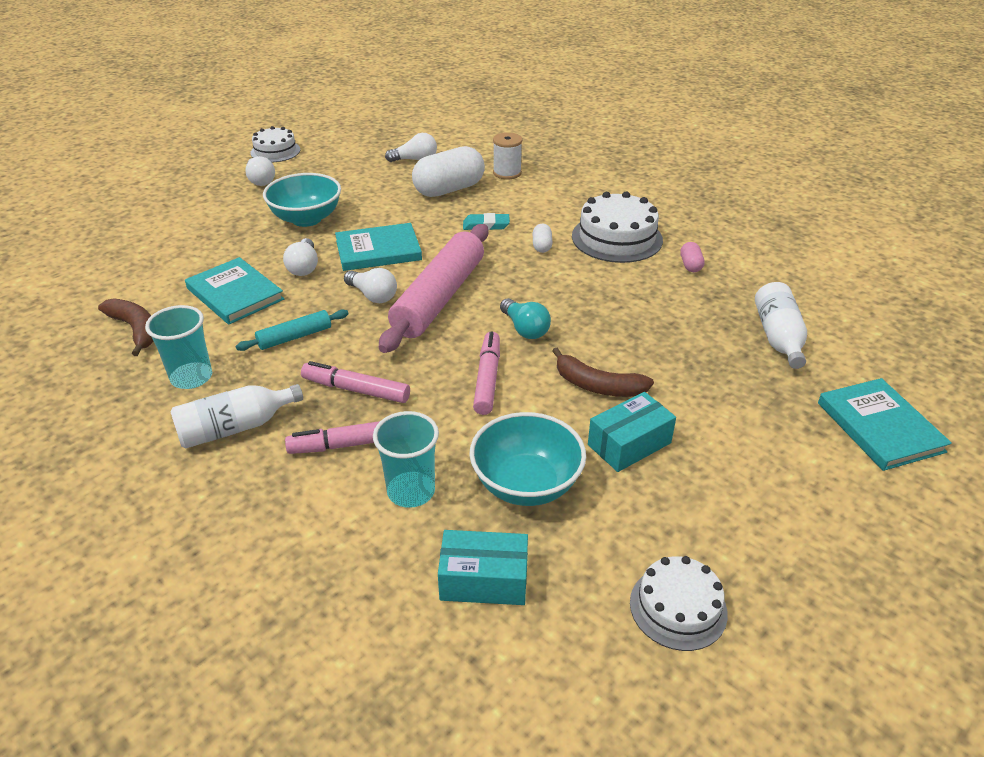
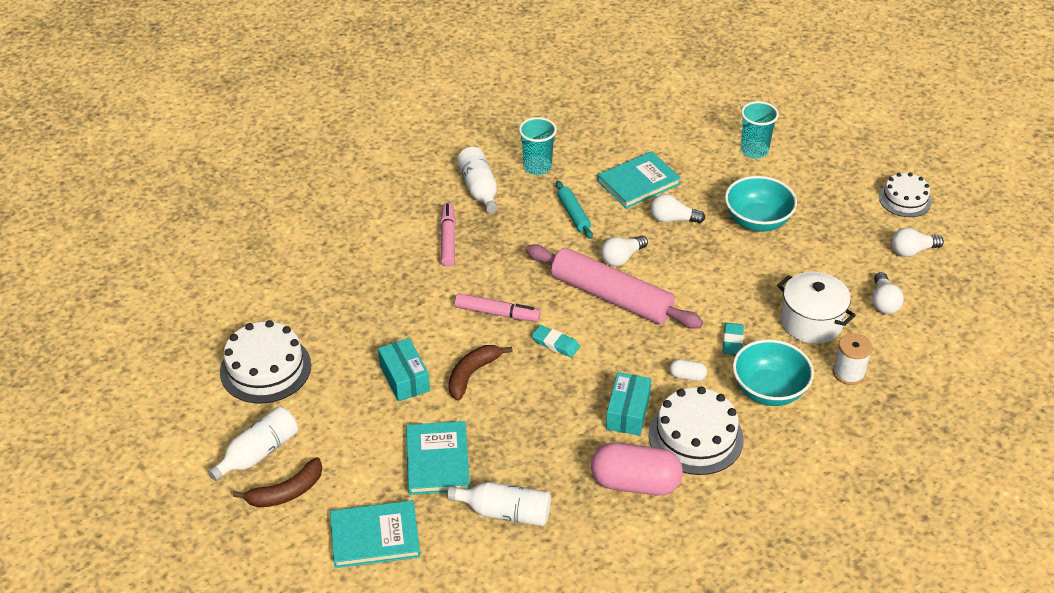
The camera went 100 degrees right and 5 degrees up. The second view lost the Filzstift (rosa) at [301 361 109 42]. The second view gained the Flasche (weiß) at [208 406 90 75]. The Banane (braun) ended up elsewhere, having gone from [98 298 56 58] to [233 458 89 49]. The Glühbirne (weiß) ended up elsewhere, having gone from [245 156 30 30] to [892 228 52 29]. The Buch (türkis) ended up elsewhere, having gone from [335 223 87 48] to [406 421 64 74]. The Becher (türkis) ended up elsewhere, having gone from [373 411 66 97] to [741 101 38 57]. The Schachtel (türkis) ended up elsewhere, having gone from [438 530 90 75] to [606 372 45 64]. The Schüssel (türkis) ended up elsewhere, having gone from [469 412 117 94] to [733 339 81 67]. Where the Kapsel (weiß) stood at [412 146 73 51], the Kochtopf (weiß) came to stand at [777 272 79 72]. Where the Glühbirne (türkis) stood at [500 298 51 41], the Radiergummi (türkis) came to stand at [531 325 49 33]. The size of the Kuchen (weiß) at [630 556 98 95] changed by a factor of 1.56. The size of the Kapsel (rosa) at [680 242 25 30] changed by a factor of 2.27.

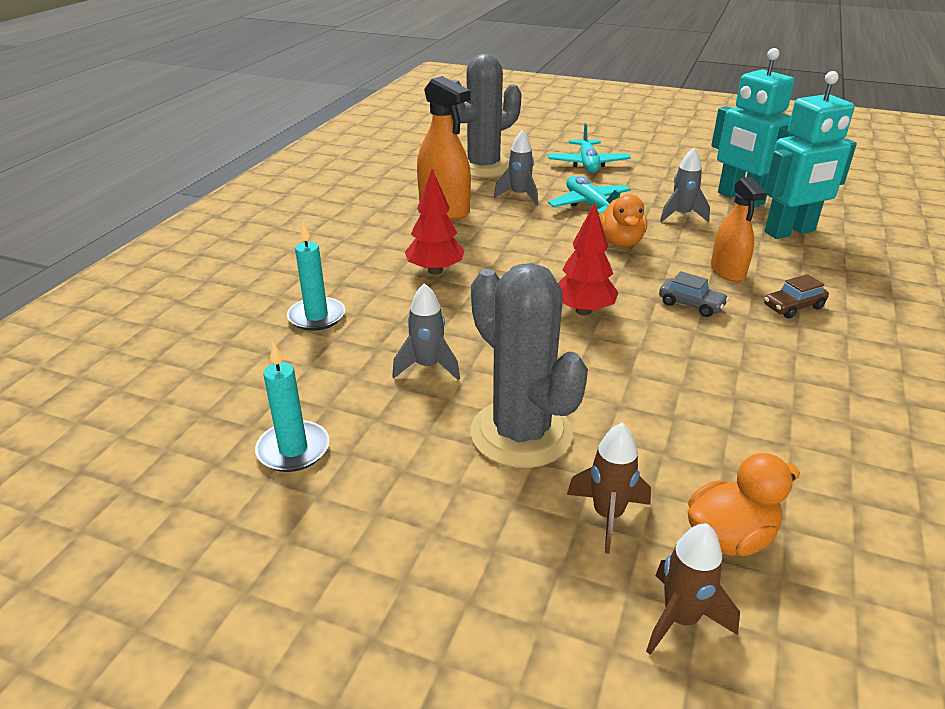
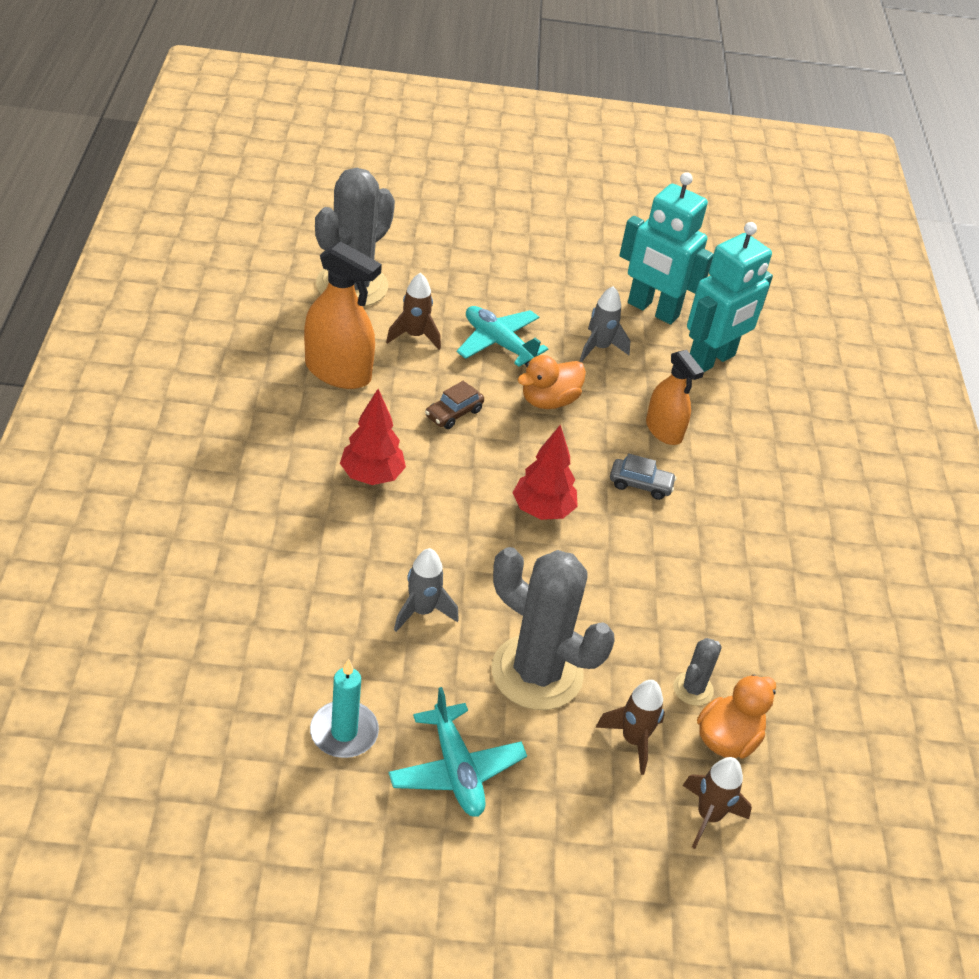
The camera went 25 degrees left and 10 degrees up. The second view lost the Kerze (türkis) at [287 222 58 109]. The second view gained the Kaktus (grau) at [673 638 49 68]. The Flugzeug (türkis) ended up elsewhere, having gone from [548 123 83 50] to [388 687 139 130]. The Auto (braun) ended up elsewhere, having gone from [764 274 65 45] to [425 381 59 48]. What was the Rakete (grau) at [494 130 44 75] turned into the Rakete (braun) at [386 273 55 77]. The Ente (orange) at [599 194 48 53] ended up facing another way, 75 degrees clockwise from before.

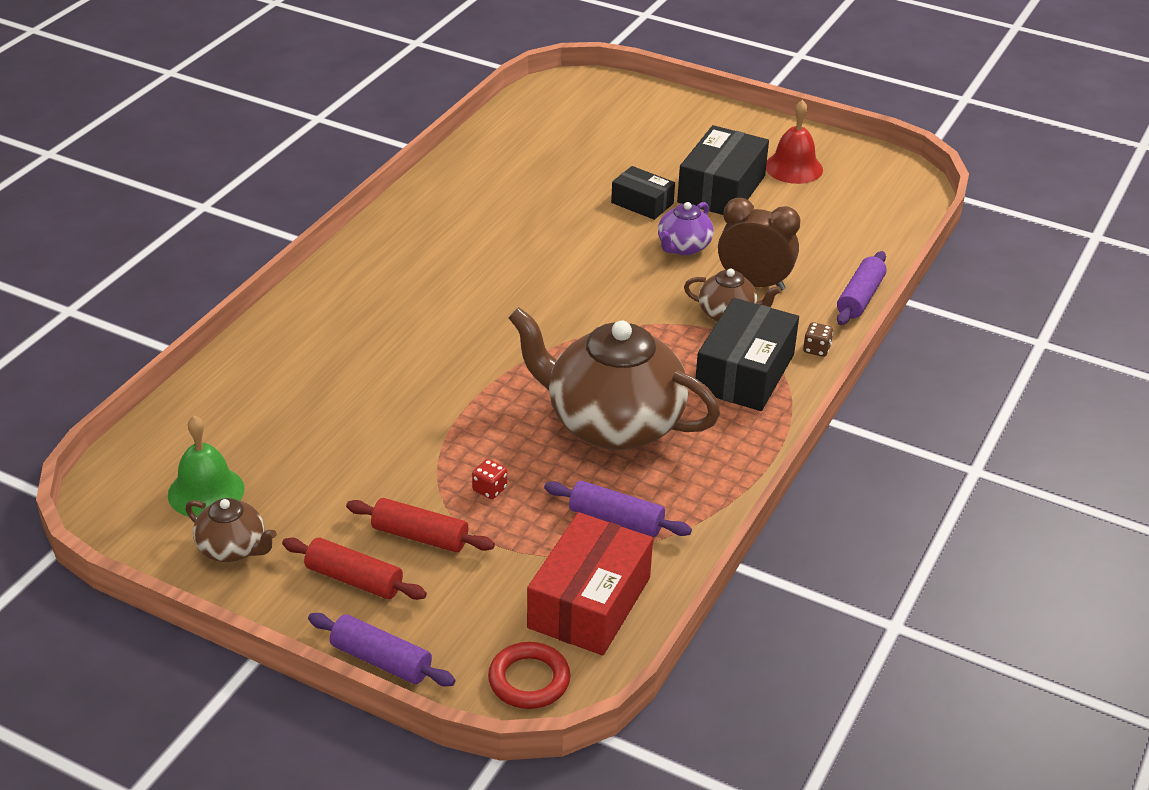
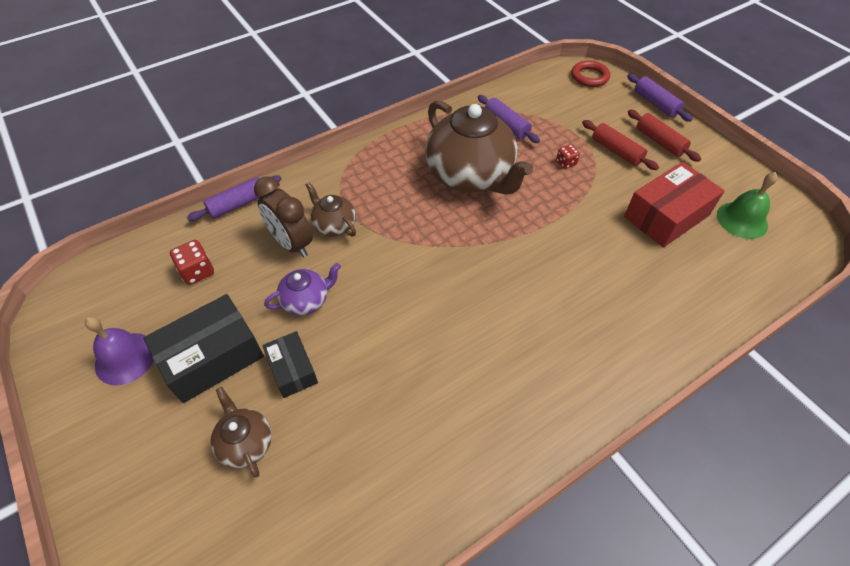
The camera went 150 degrees left and 15 degrees up. The second view lost the Schachtel (schwarz) at [696 298 103 113]. The second view lost the Spielwürfel (braun) at [803 322 30 35]. The second view gained the Spielwürfel (rot) at [170 240 44 45]. The Teekanne (braun) ended up elsewhere, having gone from [186 498 91 64] to [211 387 61 91]. The Schachtel (rot) ended up elsewhere, having gone from [527 512 126 143] to [624 162 101 86]. What was the Glocke (rot) at [766 100 57 84] turned into the Glocke (lila) at [85 316 69 69].

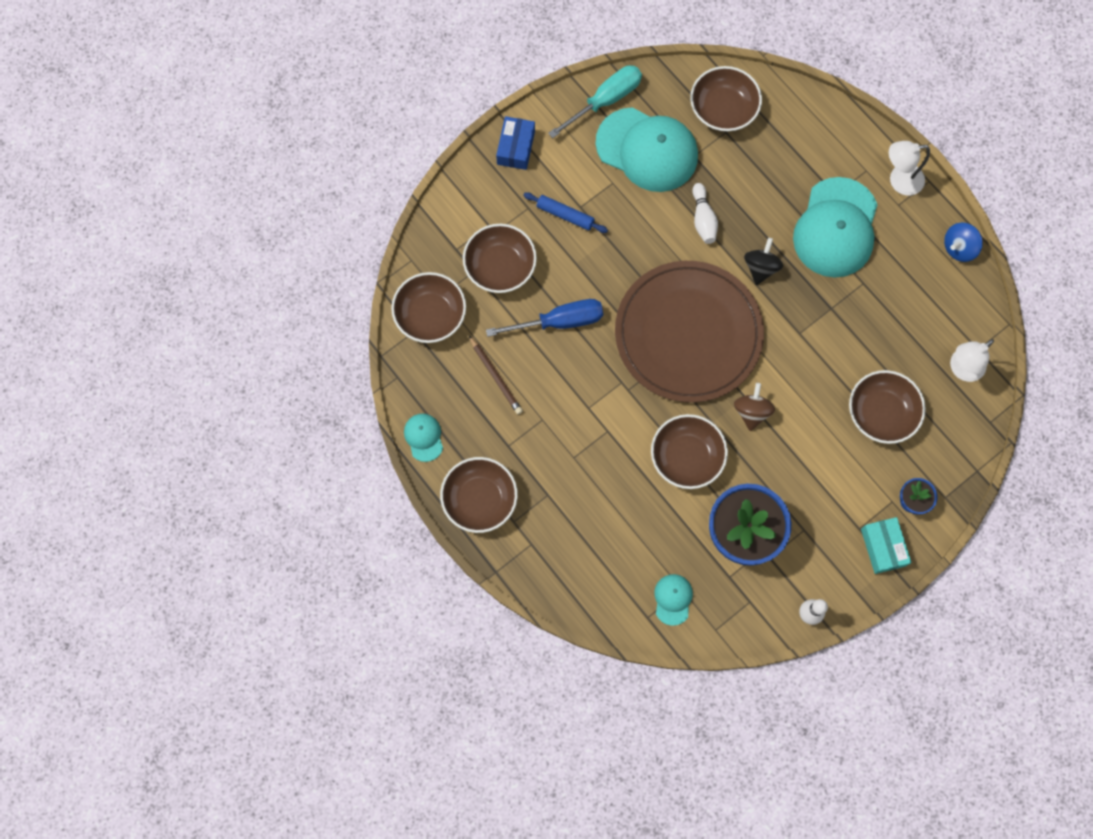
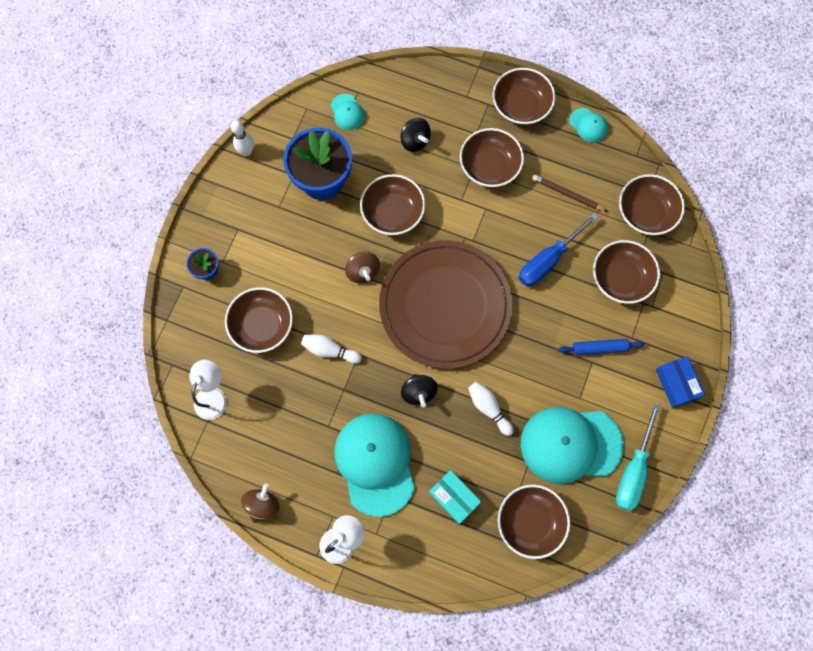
The camera went 150 degrees right and 0 degrees up. The second view gained the Bowlingkegel (weiß) at [301 334 61 30]. The second view gained the Kreisel (schwarz) at [400 118 31 34]. The second view gained the Schüssel (braun) at [460 128 64 59]. The Schachtel (türkis) ended up elsewhere, having gone from [861 517 51 57] to [429 470 52 54]. What was the Kreisel (blau) at [944 222 39 40] turned into the Kreisel (braun) at [241 483 39 40].

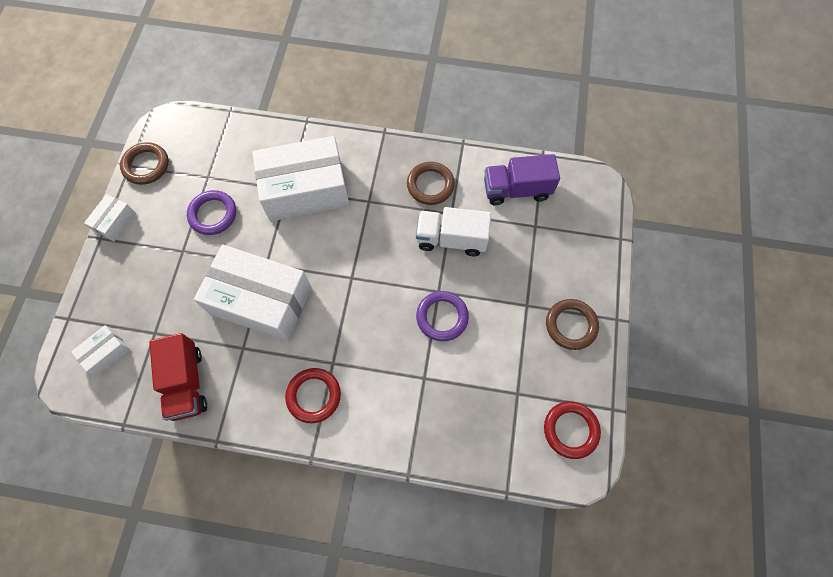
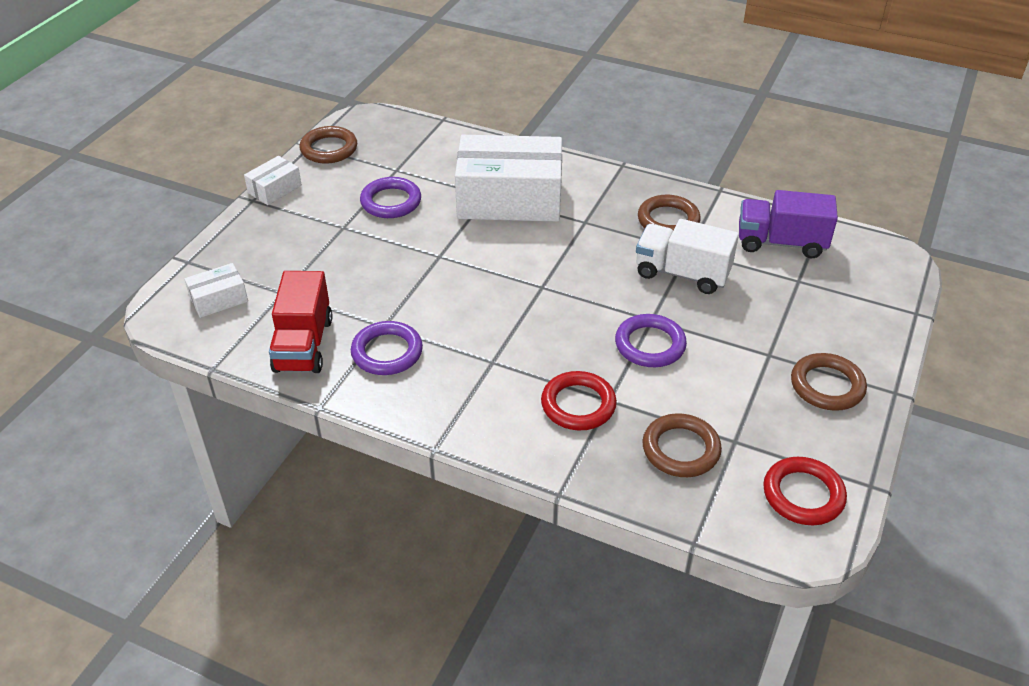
The camera went 15 degrees right and 25 degrees down. The second view lost the Schachtel (weiß) at [194 245 118 96]. The second view gained the Ring (lila) at [351 321 72 54]. The second view gained the Ring (braun) at [642 413 80 64]. The Ring (rot) ended up elsewhere, having gone from [285 368 56 55] to [541 371 76 59].

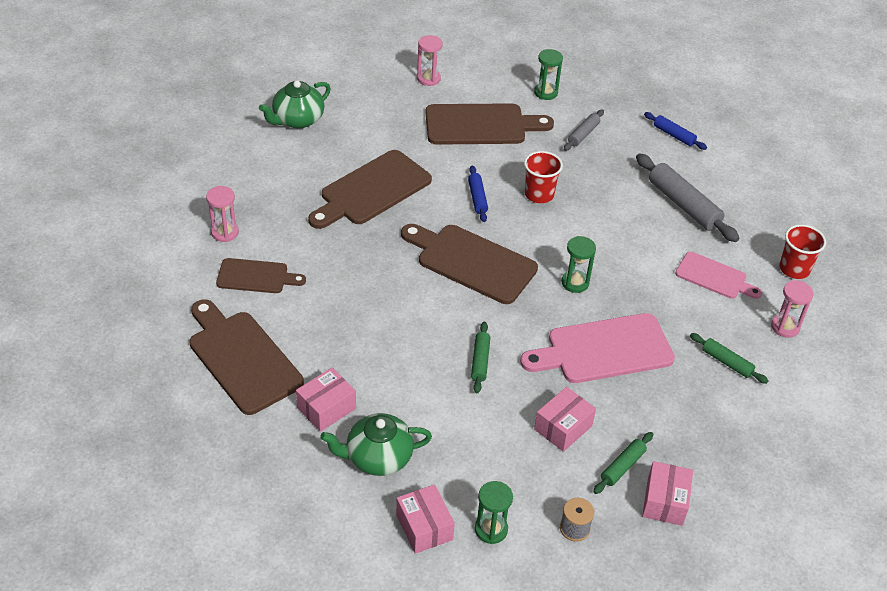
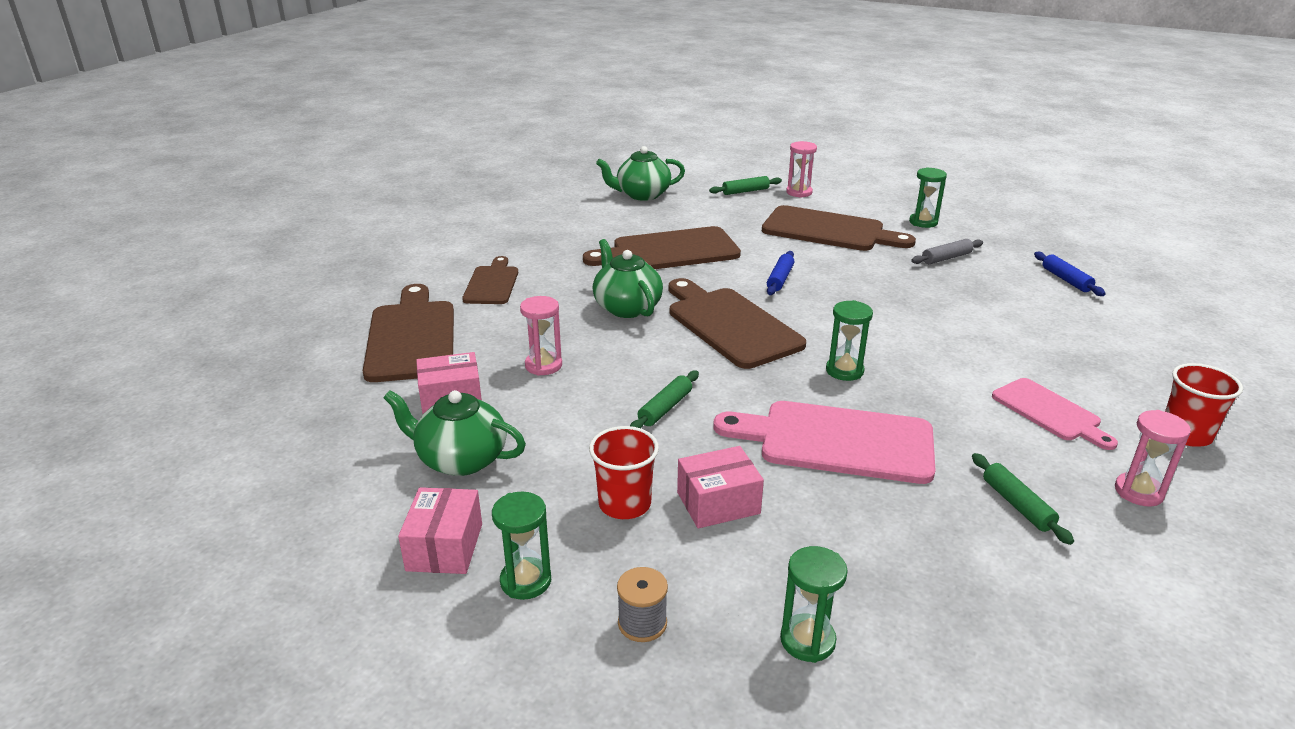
The camera went 30 degrees right and 15 degrees down. The second view lost the Nudelholz (grau) at [636 153 103 89]. The second view gained the Teekanne (grün) at [593 239 70 79]. The Sanduhr (rosa) ended up elsewhere, having gone from [206 186 33 56] to [520 296 42 80]. The Becher (rot) ended up elsewhere, having gone from [524 151 39 52] to [589 426 70 93]. The Nudelholz (grün) ended up elsewhere, having gone from [593 432 60 62] to [709 176 73 19]. Where the Schachtel (rosa) stood at [642 461 51 65], the Sanduhr (grün) came to stand at [780 546 68 117]. The Schneidebrett (braun) at [216 258 90 35] ended up facing another way, 120 degrees counterclockwise from before.

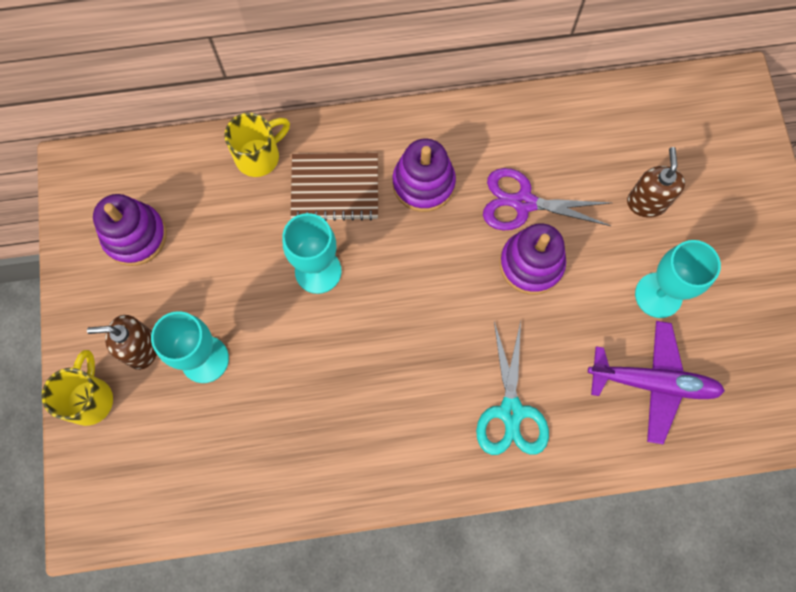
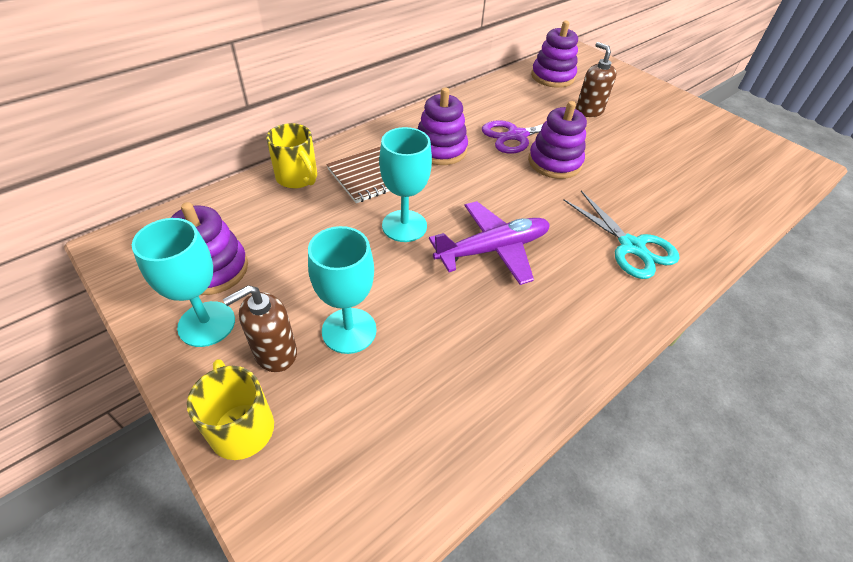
The camera went 35 degrees left and 25 degrees down. The second view gained the Stapelspielzeug (lila) at [531 21 47 67]. The Flugzeug (lila) ended up elsewhere, having gone from [588 321 137 123] to [429 201 121 84]. The Kelch (türkis) ended up elsewhere, having gone from [635 240 86 78] to [132 218 103 129]. The Tasse (gelb) at [224 113 66 64] ended up facing another way, 120 degrees clockwise from before.

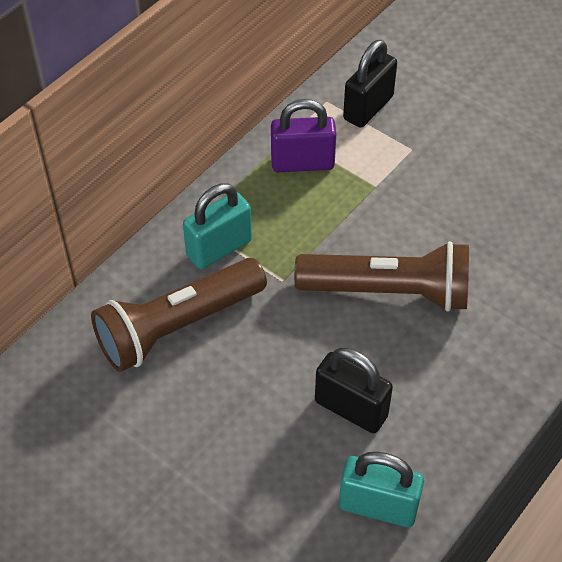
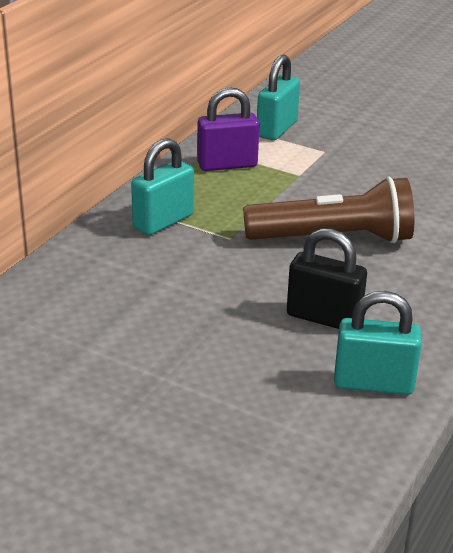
The camera went 10 degrees left and 20 degrees down. The second view lost the Taschenlampe (braun) at [91 258 176 114]. What was the Vorhängeschloss (schwarz) at [343 40 54 88] turned into the Vorhängeschloss (türkis) at [257 54 43 87].

